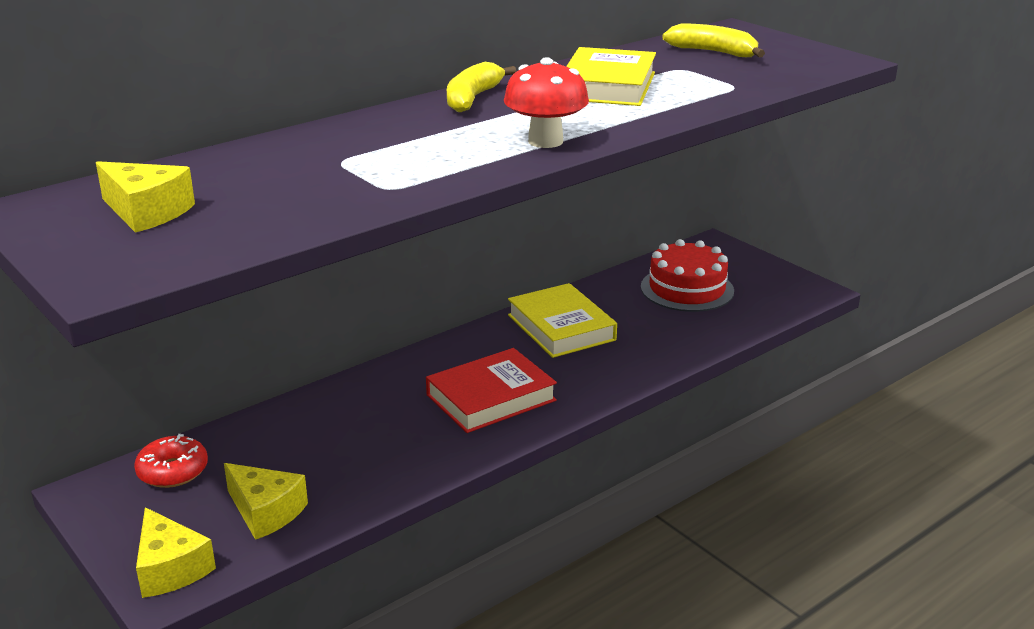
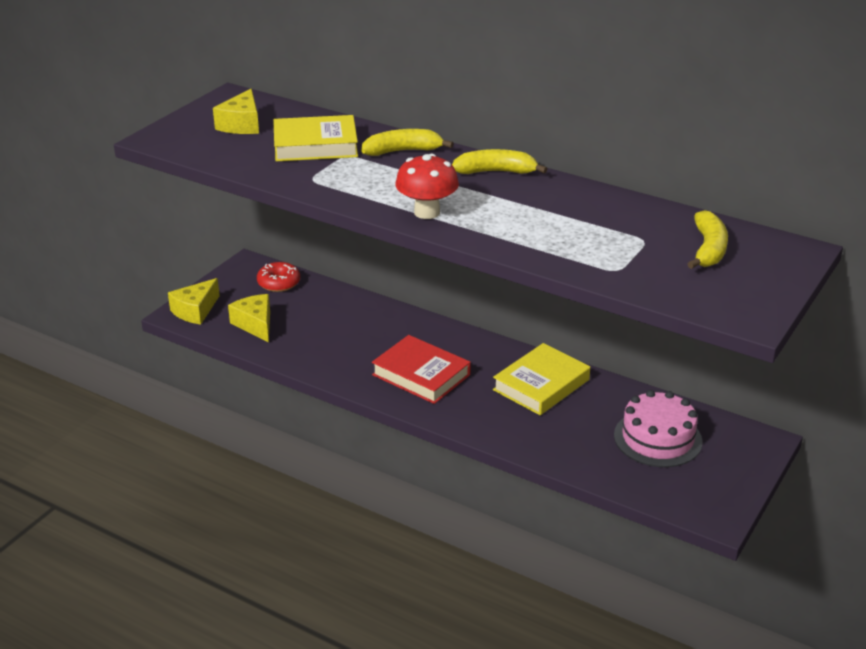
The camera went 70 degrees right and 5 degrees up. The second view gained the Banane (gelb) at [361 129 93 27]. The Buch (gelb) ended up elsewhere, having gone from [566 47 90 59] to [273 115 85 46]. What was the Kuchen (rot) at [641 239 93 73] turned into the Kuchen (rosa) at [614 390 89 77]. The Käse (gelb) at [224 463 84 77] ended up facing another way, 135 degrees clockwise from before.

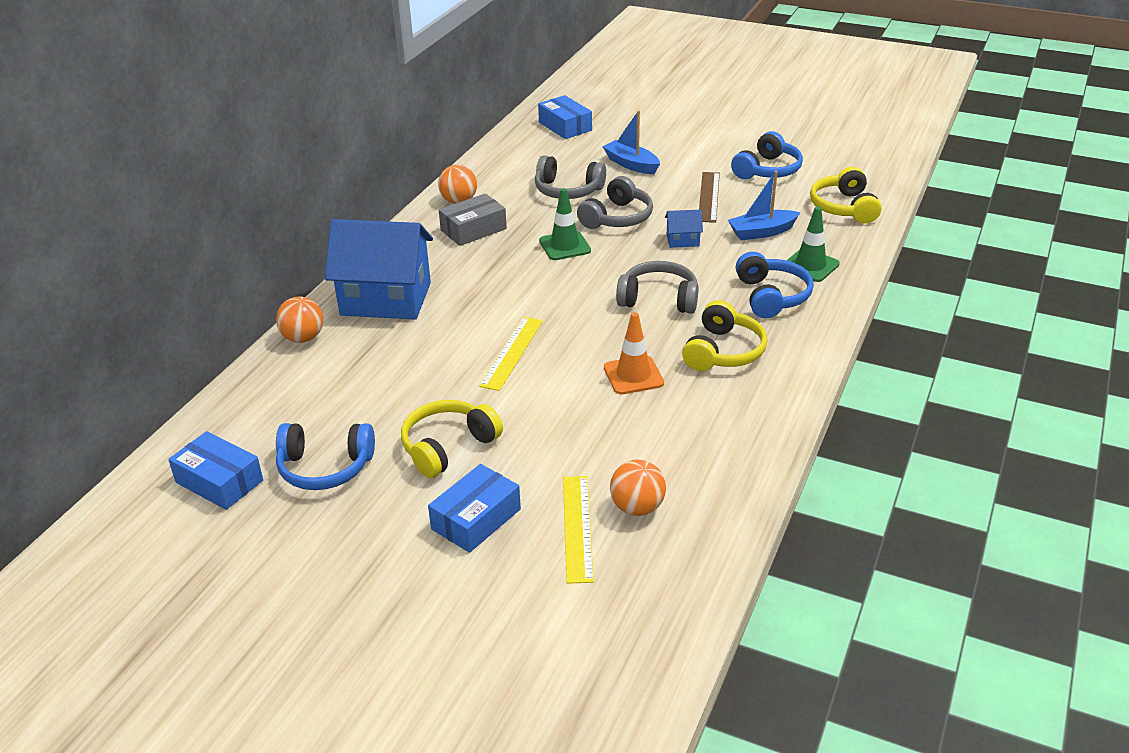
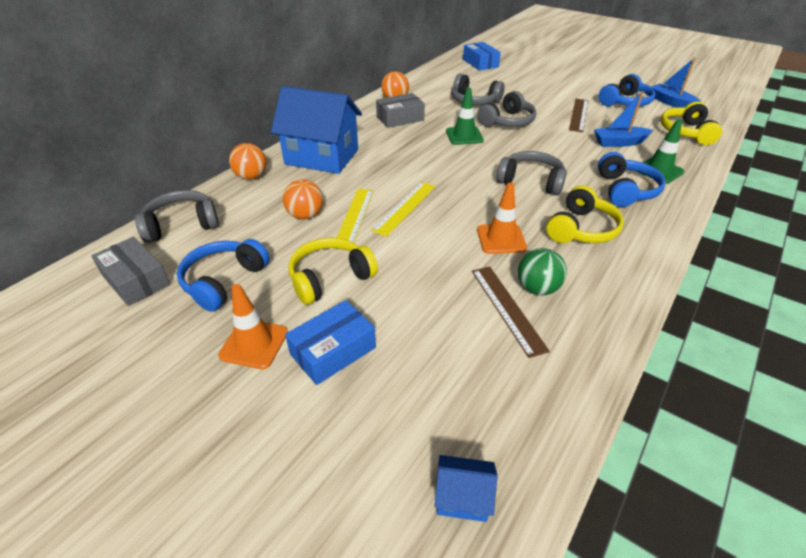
The camera went 10 degrees right and 5 degrees up. The second view gained the Kopfhörer (grau) at [135 190 84 53]. The second view gained the Leitkegel (orange) at [218 284 70 85]. The second view gained the Lineal (braun) at [472 266 78 92]. The second view gained the Ball (grün) at [518 248 49 47]. The Lineal (gelb) ended up elsewhere, having gone from [563 476 31 108] to [333 189 41 61]. The Boot (blau) ended up elsewhere, having gone from [602 110 58 64] to [651 57 50 51]. The Ball (orange) ended up elsewhere, having gone from [610 460 56 56] to [283 179 40 40]. The Haus (blau) ended up elsewhere, having gone from [665 209 38 39] to [434 455 64 67]. What was the Schachtel (blau) at [168 431 95 79] turned into the Schachtel (grau) at [91 237 79 69]. The Kopfhörer (blau) at [276 423 99 67] ended up facing another way, 105 degrees clockwise from before.

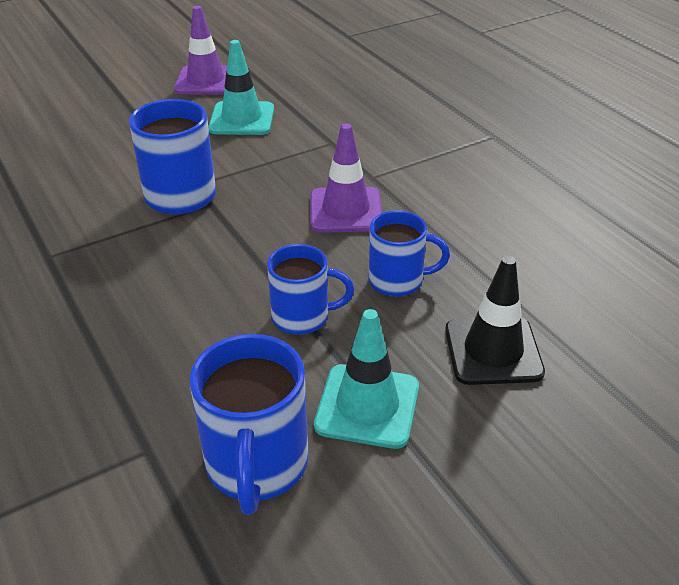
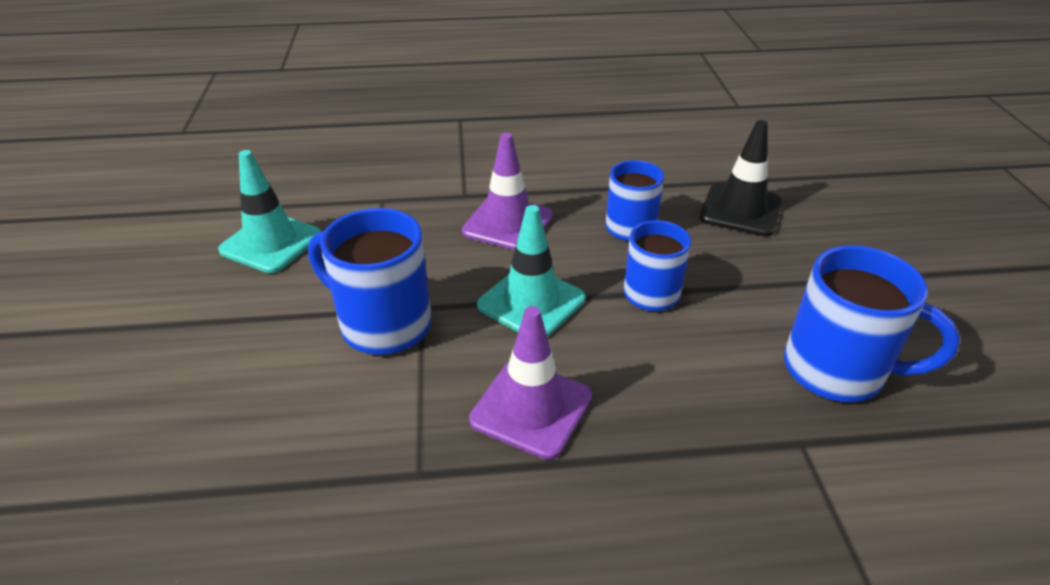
The camera went 65 degrees left and 0 degrees up. The Leitkegel (lila) ended up elsewhere, having gone from [174 6 53 89] to [469 306 123 154]. The Leitkegel (türkis) ended up elsewhere, having gone from [314 309 105 140] to [477 205 108 132].

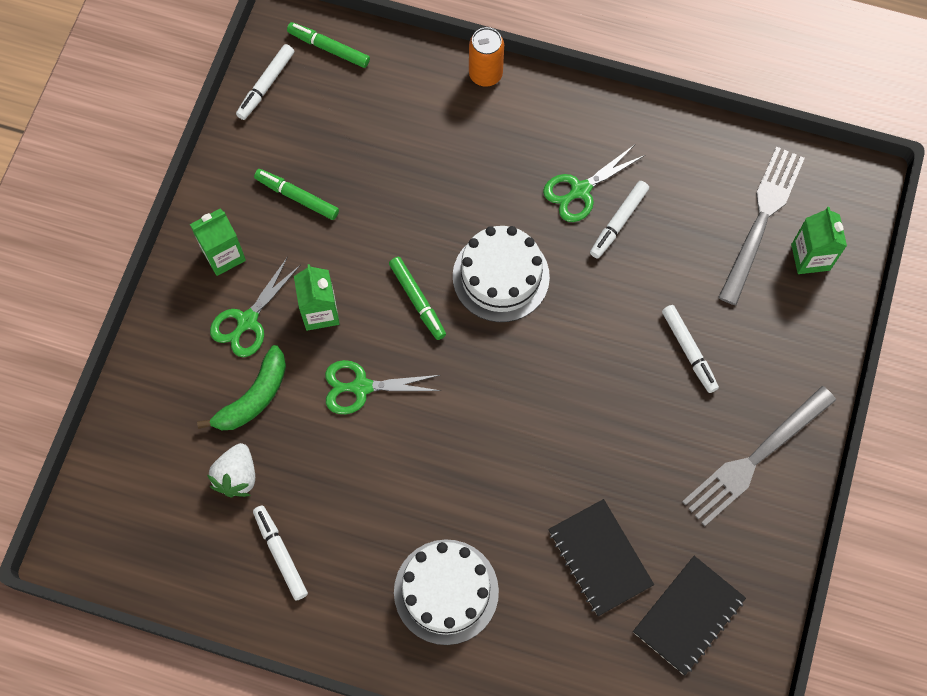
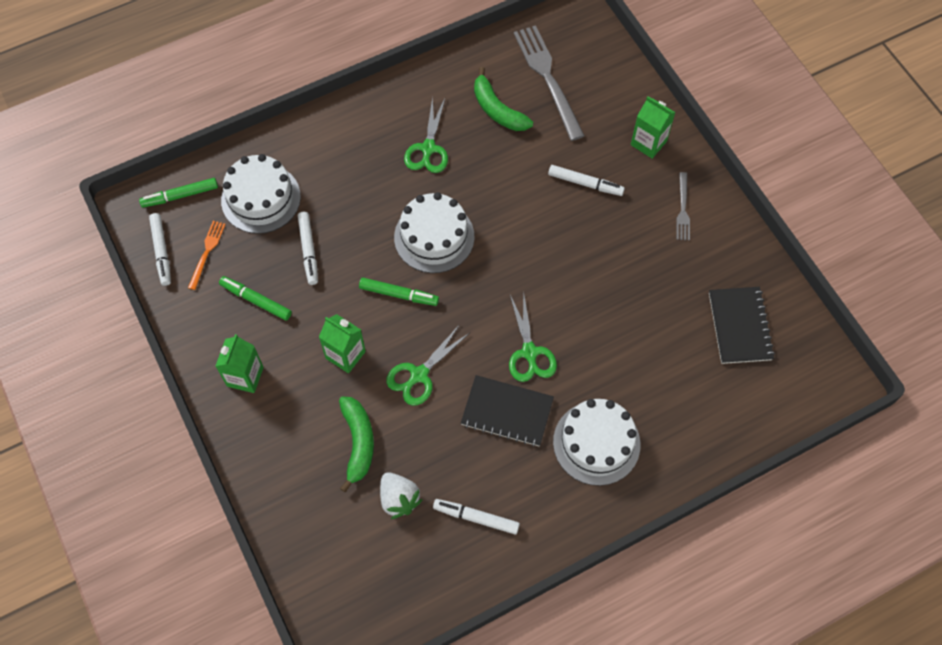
The camera went 45 degrees left and 5 degrees down. The second view lost the Dose (orange) at [469 27 35 60]. The second view gained the Gabel (orange) at [188 221 38 69]. The second view gained the Kuchen (weiß) at [221 154 80 80]. The second view gained the Banane (grün) at [474 67 59 64]. The Schere (grün) ended up elsewhere, having gone from [210 257 90 100] to [509 291 48 91]. The Notizbuch (schwarz) ended up elsewhere, having gone from [548 499 106 117] to [461 375 93 72]. The Filzstift (weiß) ended up elsewhere, having gone from [590 181 59 78] to [298 212 20 73]. The Getränkekarton (grün) ended up elsewhere, having gone from [791 207 56 67] to [631 96 45 63]. The Filzstift (grün) at [254 169 85 51] ended up facing another way, 45 degrees clockwise from before. The size of the Gabel (grau) at [682 386 154 140] changed by a factor of 0.51.

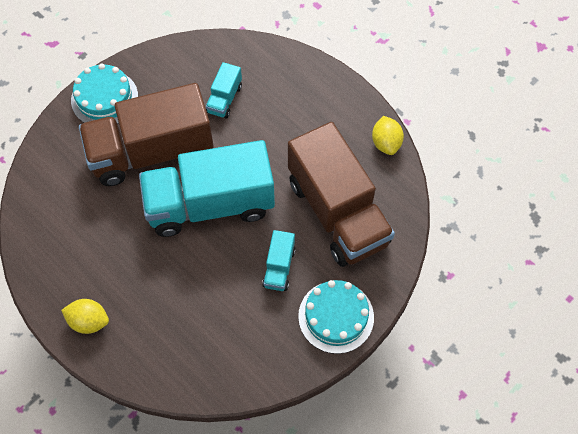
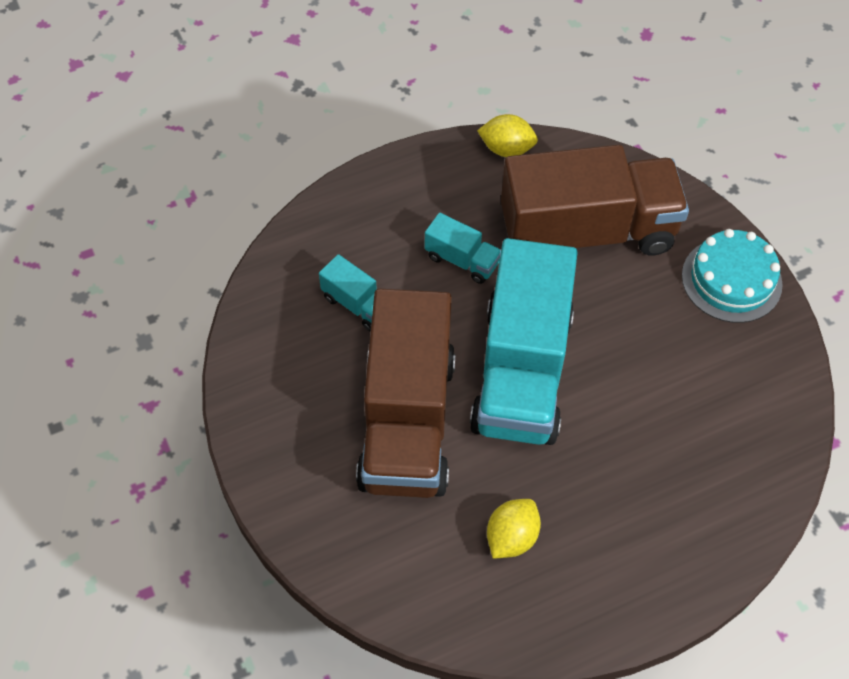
The camera went 70 degrees left and 5 degrees down. The second view lost the Kuchen (türkis) at [71 63 67 61]. The Zitrone (gelb) ended up elsewhere, having gone from [61 299 48 35] to [487 499 54 59]. The Lastwagen (türkis) ended up elsewhere, having gone from [262 230 34 61] to [425 212 76 72].

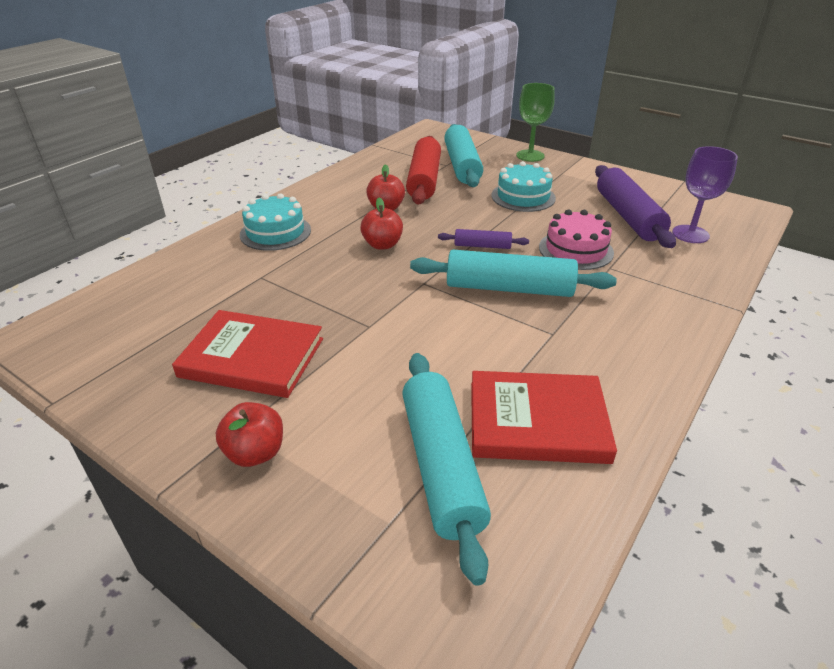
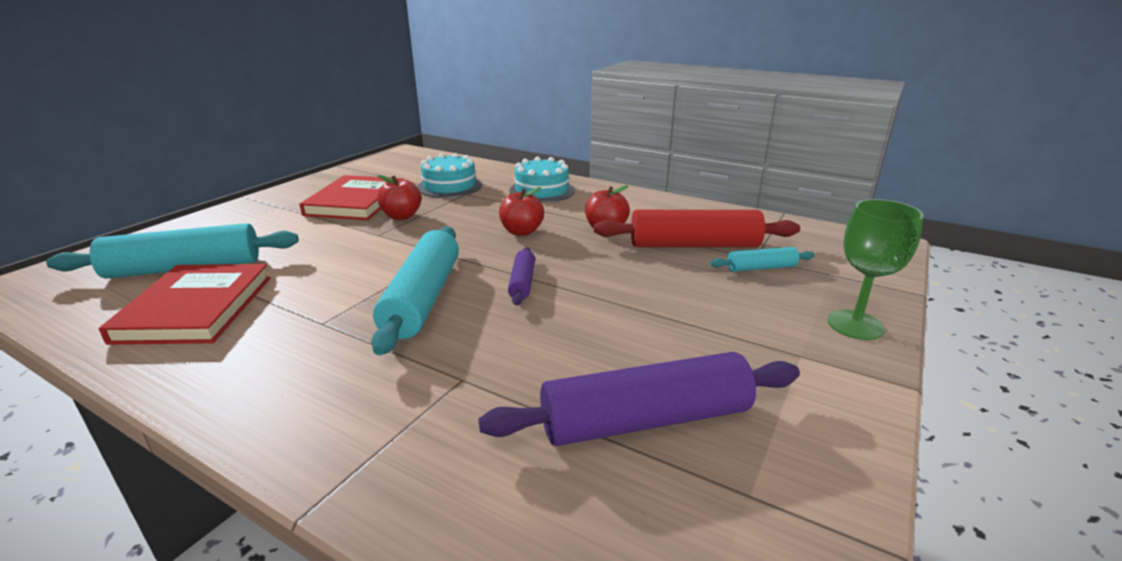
The camera went 85 degrees right and 10 degrees down. The second view lost the Kuchen (rosa) at [539 209 75 61]. The second view lost the Kelch (lila) at [672 146 66 97]. The Apfel (rot) ended up elsewhere, having gone from [216 402 67 65] to [377 175 44 45]. The Kuchen (türkis) ended up elsewhere, having gone from [491 161 65 51] to [417 153 65 45]. The size of the Nudelholz (türkis) at [444 124 39 63] changed by a factor of 0.50.

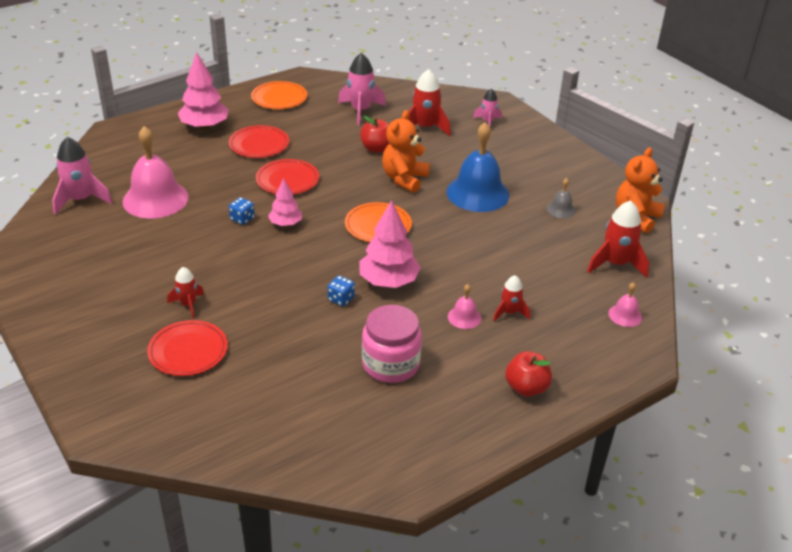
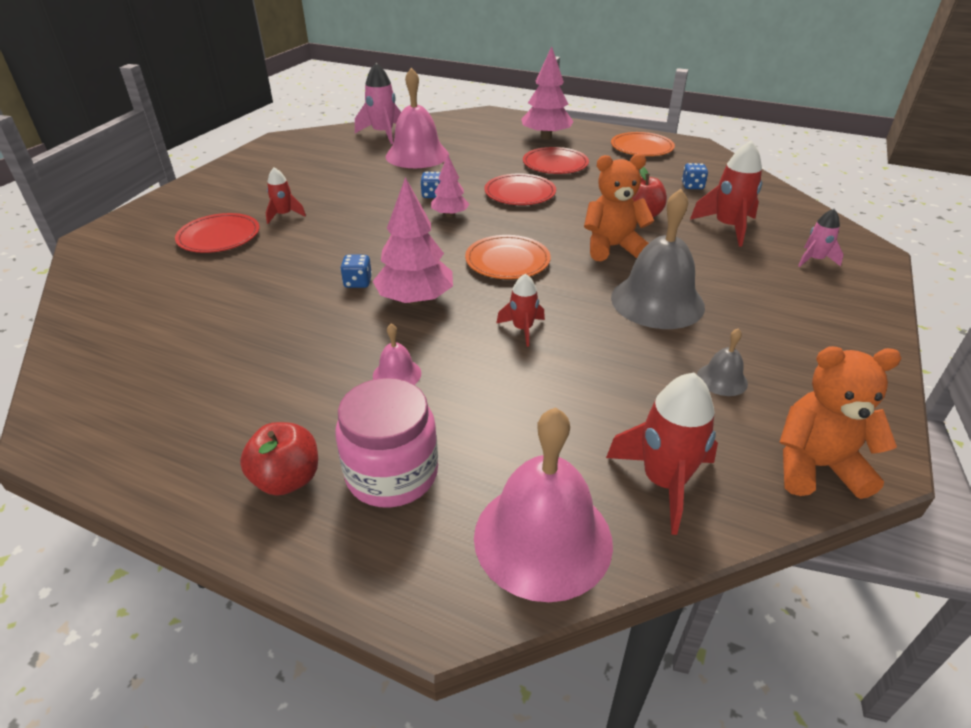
The camera went 60 degrees right and 0 degrees up. The Einmachglas (rosa) ended up elsewhere, having gone from [362 305 60 78] to [335 378 103 130]. The Rakete (rot) ended up elsewhere, having gone from [493 275 37 46] to [496 274 49 73]. Where the Rakete (rosa) stood at [338 53 48 72], the Spielwürfel (blau) came to stand at [682 163 26 26]. What was the Glocke (blau) at [446 122 63 90] turned into the Glocke (grau) at [611 189 94 140]. The size of the Glocke (rosa) at [608 282 34 45] changed by a factor of 2.19.

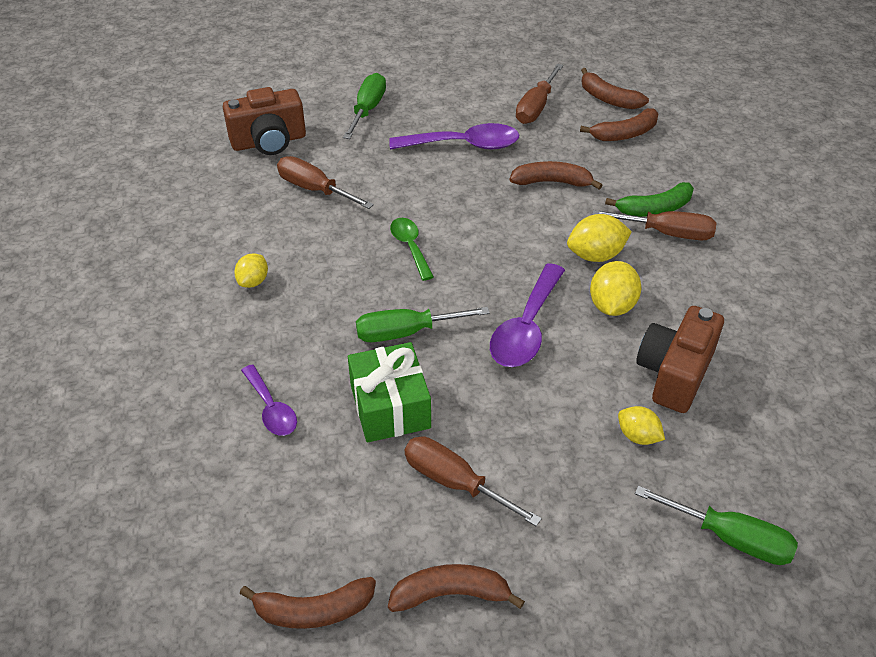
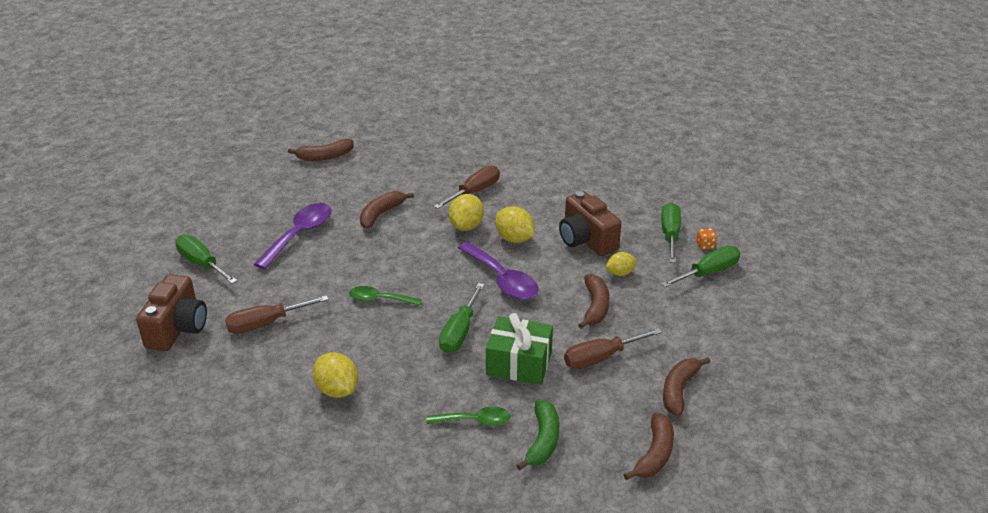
The camera went 60 degrees left and 10 degrees down. The second view lost the Schraubenzieher (braun) at [516 64 47 60]. The second view gained the Schraubenzieher (grün) at [661 203 20 60]. The second view gained the Spielwürfel (orange) at [696 228 21 22]. The Banane (braun) ended up elsewhere, having gone from [580 108 79 33] to [578 274 32 55]. The Banane (grün) ended up elsewhere, having gone from [605 182 89 35] to [516 400 43 70]. What was the Löffel (lila) at [241 364 56 72] turned into the Löffel (grün) at [427 406 84 20]. The size of the Zitrone (gelb) at [234 253 34 35] changed by a factor of 1.54.

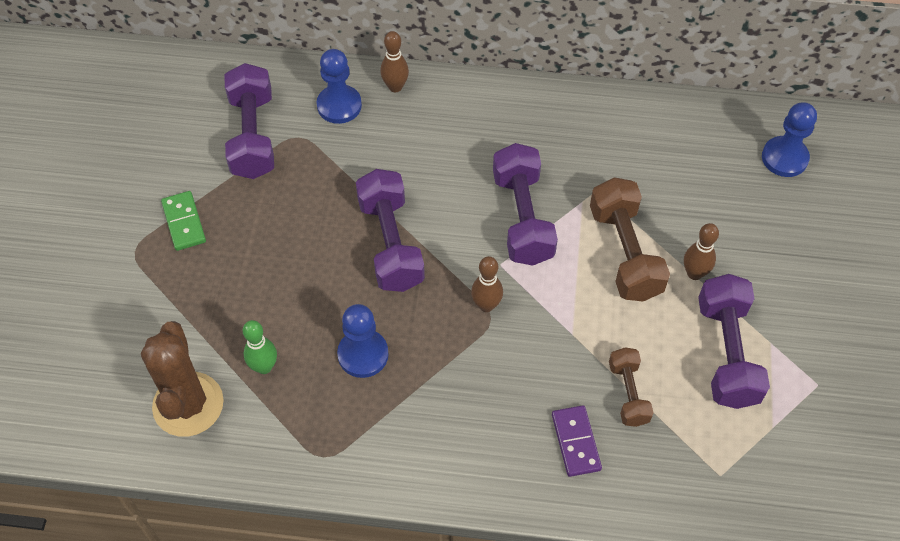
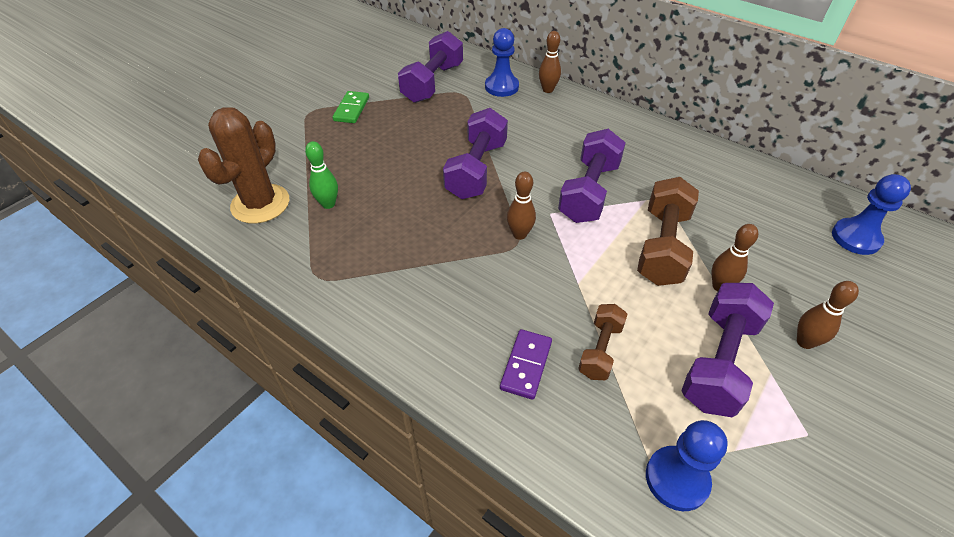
The camera went 30 degrees right and 10 degrees down. The second view gained the Bowlingkegel (braun) at [797 281 62 68]. The Bauer (blau) ended up elsewhere, having gone from [337 304 52 74] to [646 420 82 91].

